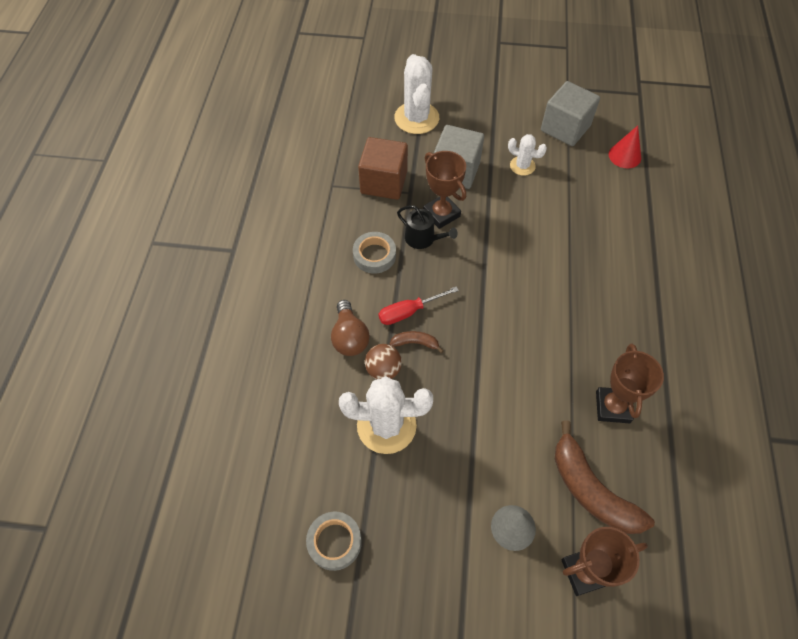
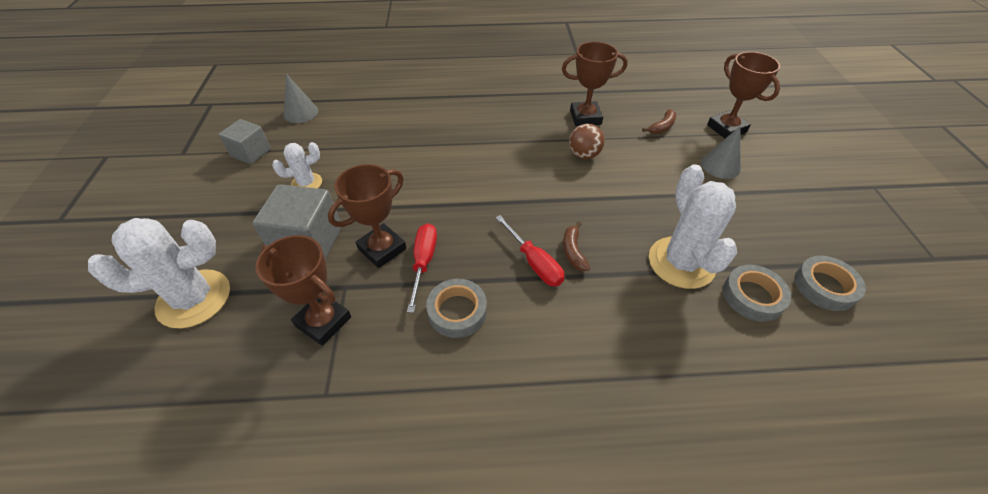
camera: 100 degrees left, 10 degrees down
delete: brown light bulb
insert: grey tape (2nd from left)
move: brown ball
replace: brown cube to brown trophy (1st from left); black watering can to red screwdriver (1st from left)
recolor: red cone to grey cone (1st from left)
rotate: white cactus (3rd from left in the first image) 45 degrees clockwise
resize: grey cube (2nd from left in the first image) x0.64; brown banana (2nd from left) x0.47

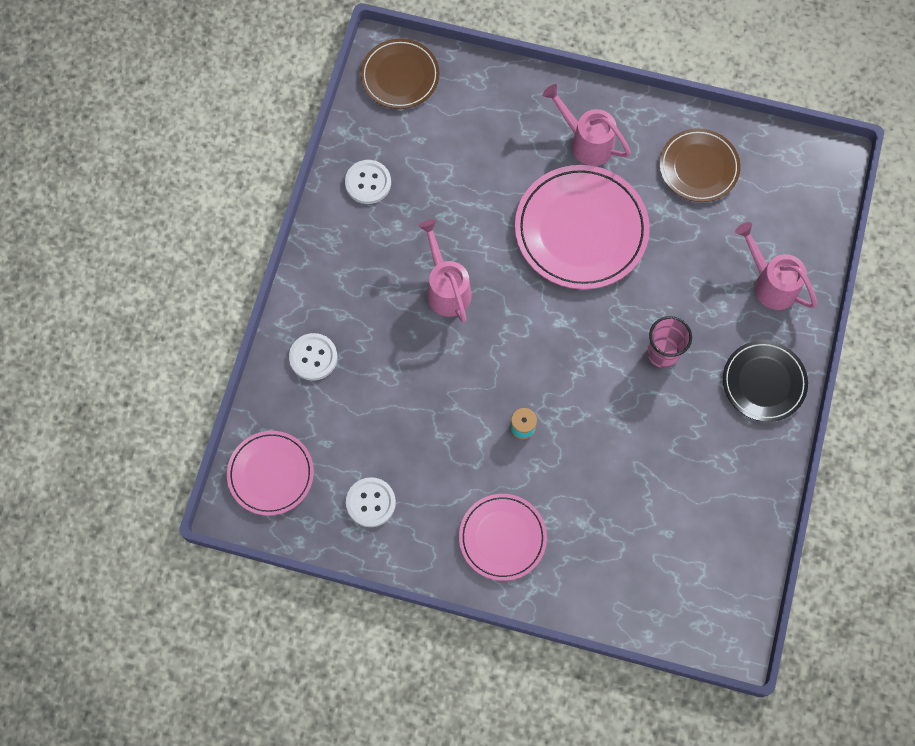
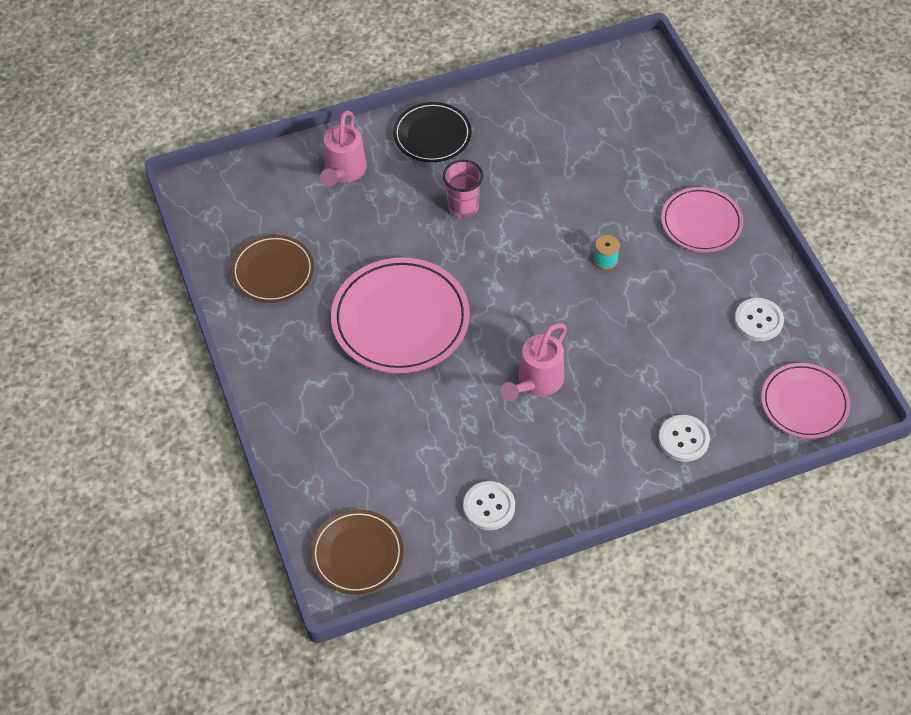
camera: 125 degrees left, 15 degrees down
delete: pink watering can (2nd from left)

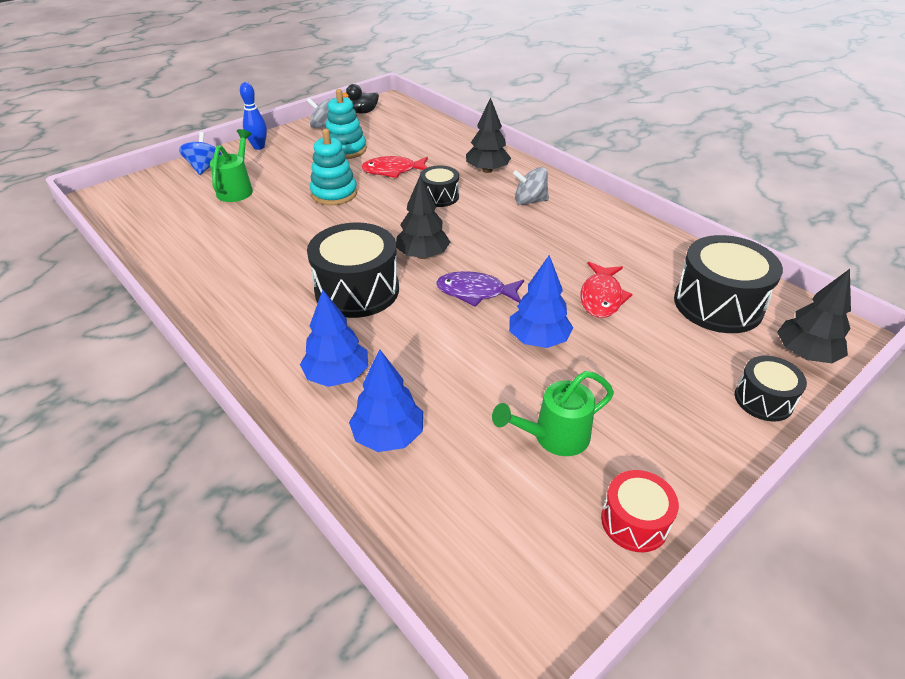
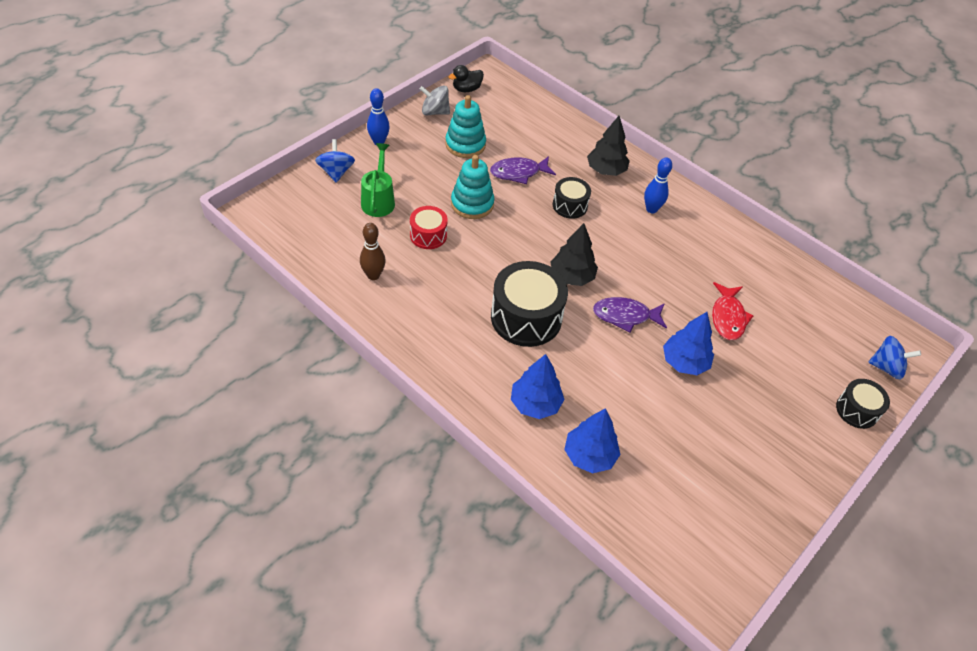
camera: 10 degrees left, 10 degrees up
delete: black drum (3rd from left); green watering can (2nd from left)
insert: brown bowling pin
move: red drum
replace: grey spinning top (2nd from left) to blue bowling pin (2nd from left); black tree (3rd from left) to blue spinning top (2nd from left)
recolor: red fish (1st from left) to purple fish (1st from left)

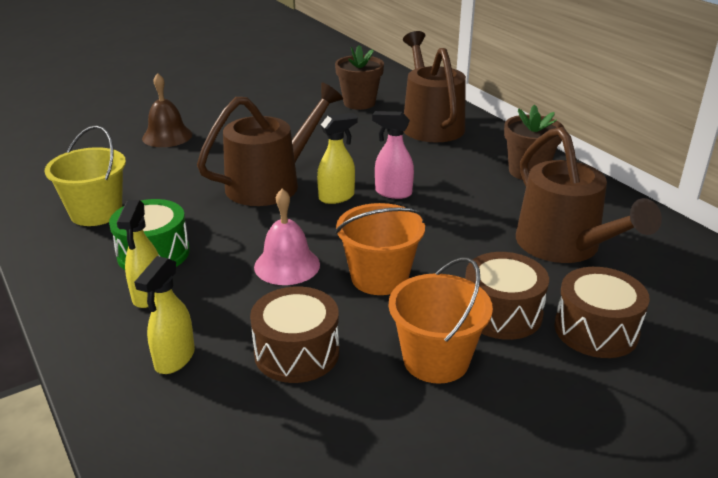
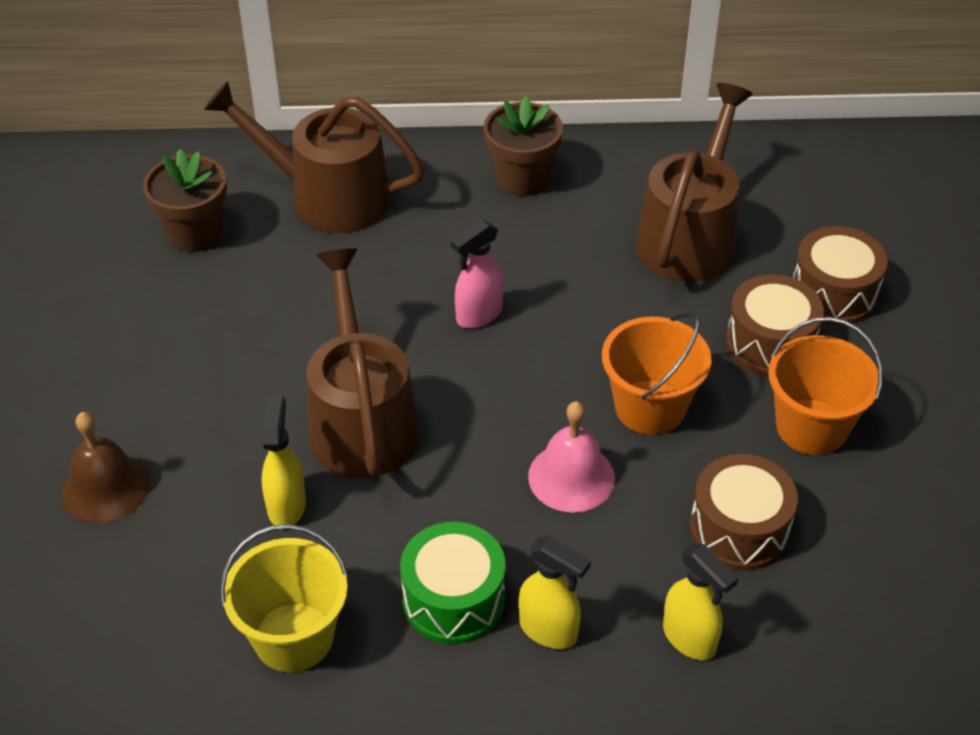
camera: 60 degrees left, 15 degrees up
move: yellow spray bottle (3rd from left in the first image) to yellow spray bottle (1st from left)
rotate: brown watering can (3rd from left) 75 degrees counterclockwise

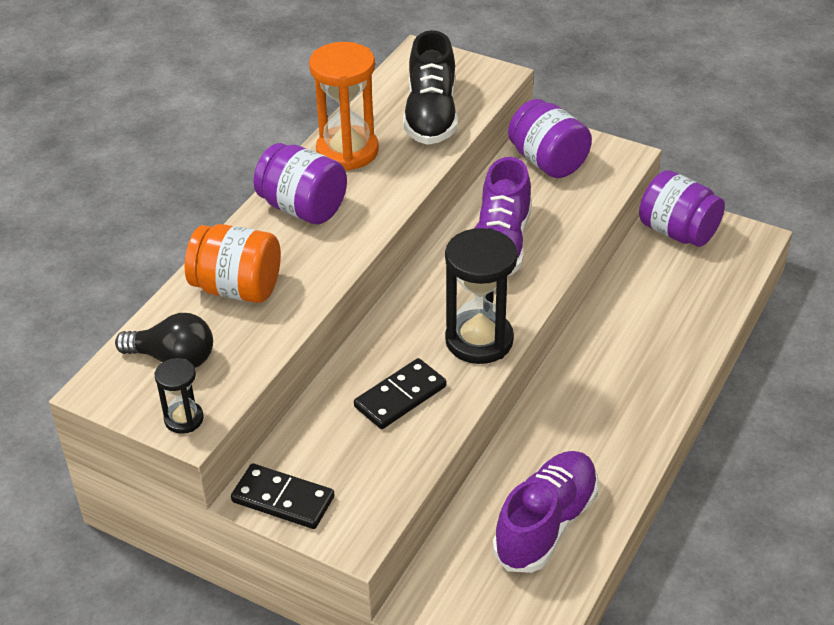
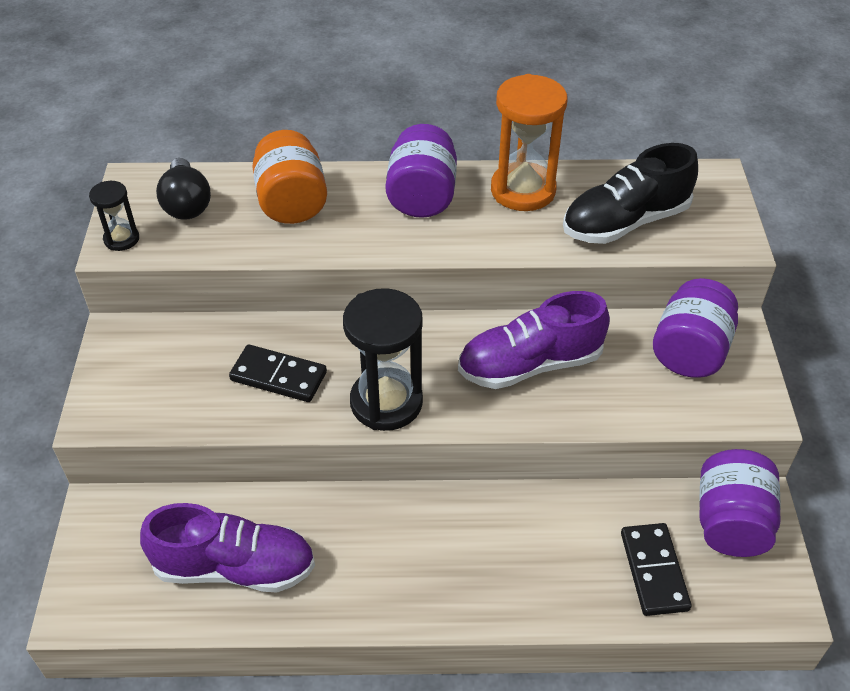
camera: 60 degrees right, 5 degrees up
move: black domino (1st from left in the first image) to black domino (2nd from left)

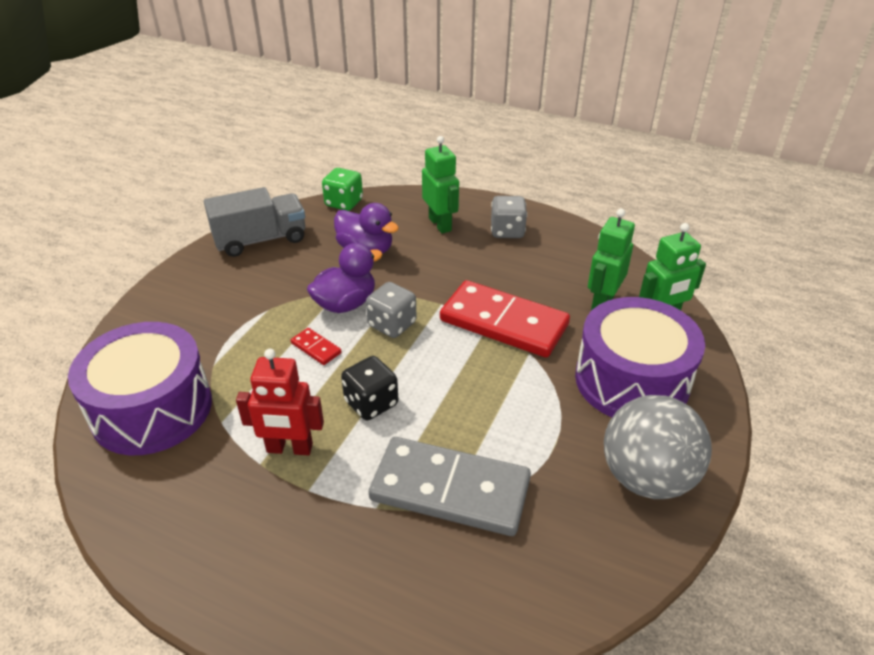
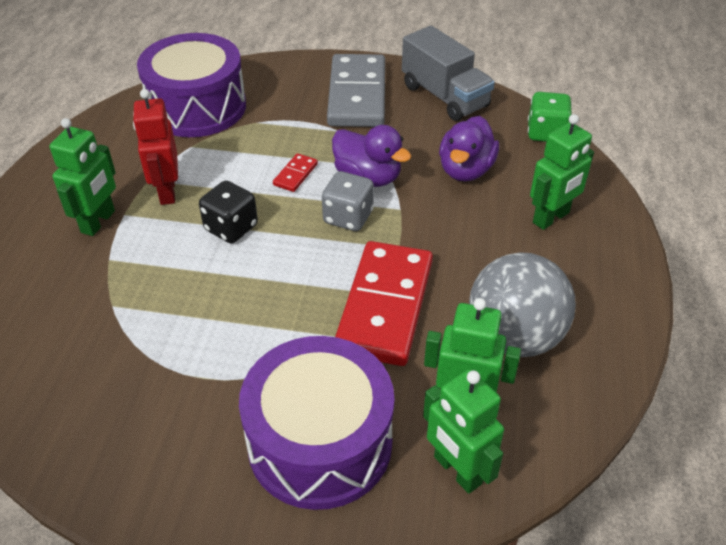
camera: 75 degrees right, 5 degrees up
delete: grey dice (2nd from left)
insert: green robot (1st from left)
move: grey ball; grey domino

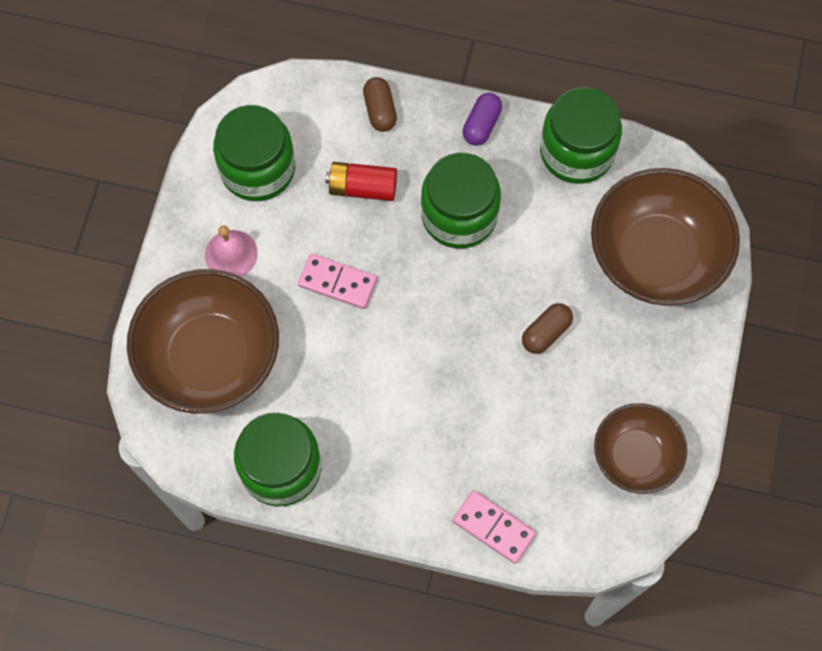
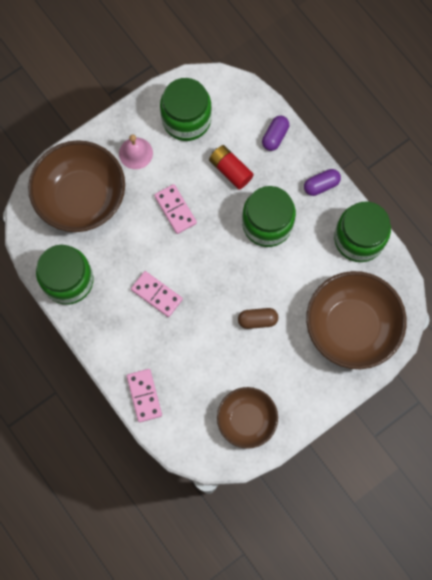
camera: 40 degrees right, 5 degrees up
insert: pink domino (2nd from left)
recolor: brown capsule (1st from left) to purple capsule (1st from left)

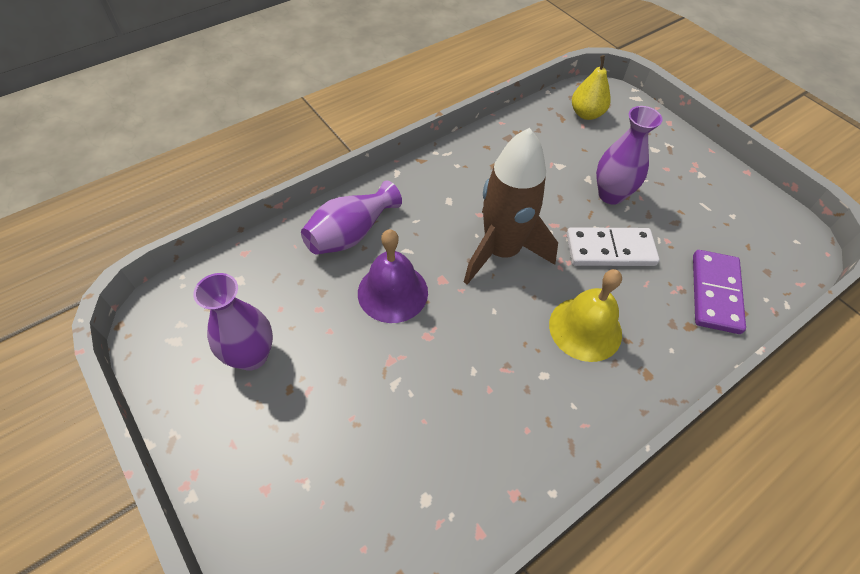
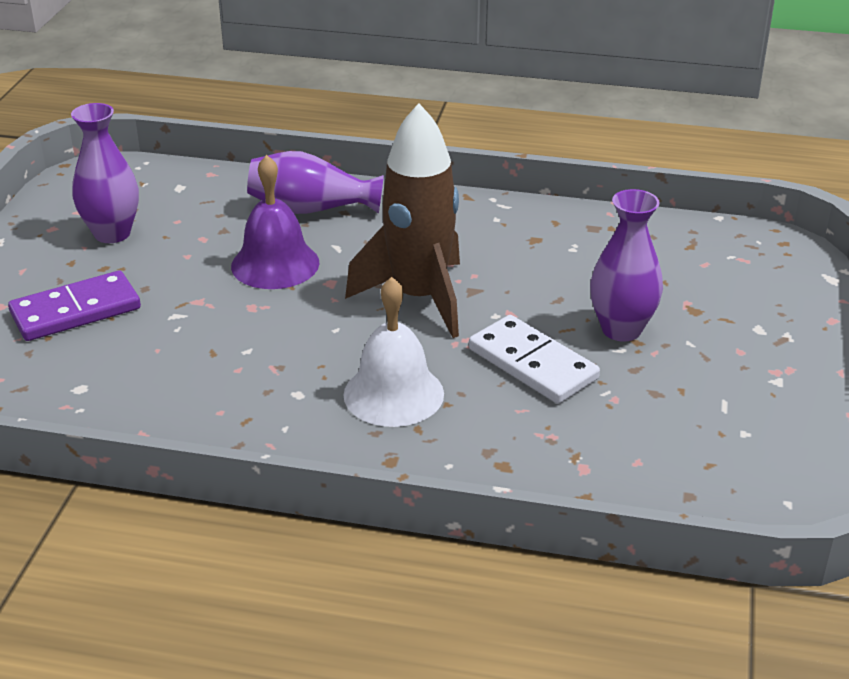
camera: 50 degrees right, 20 degrees down
delete: yellow pear
move: purple domino
recolor: yellow bell to white bell

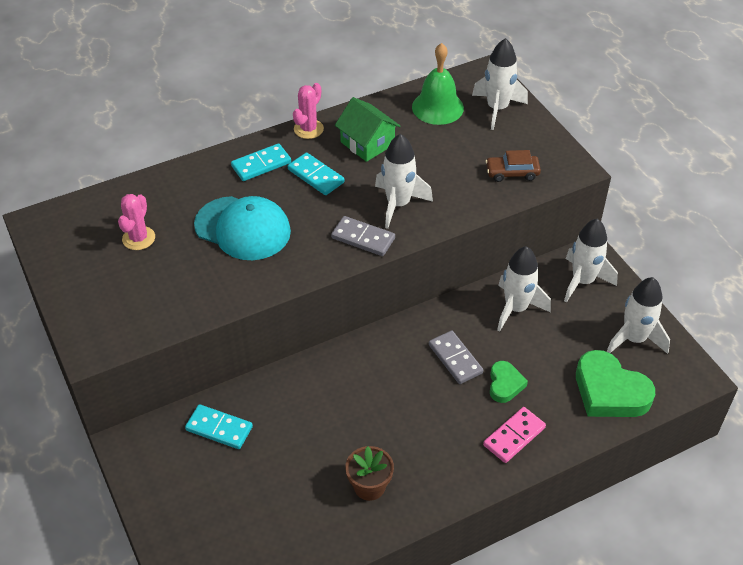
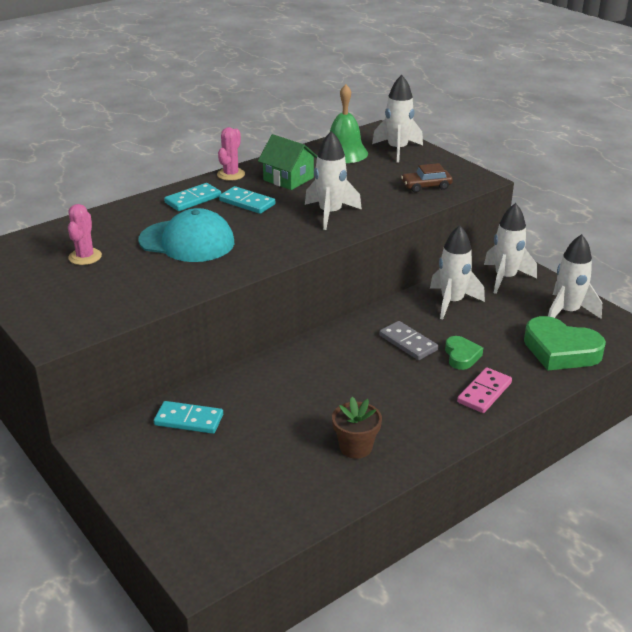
camera: 10 degrees left, 15 degrees down
delete: grey domino (1st from left)

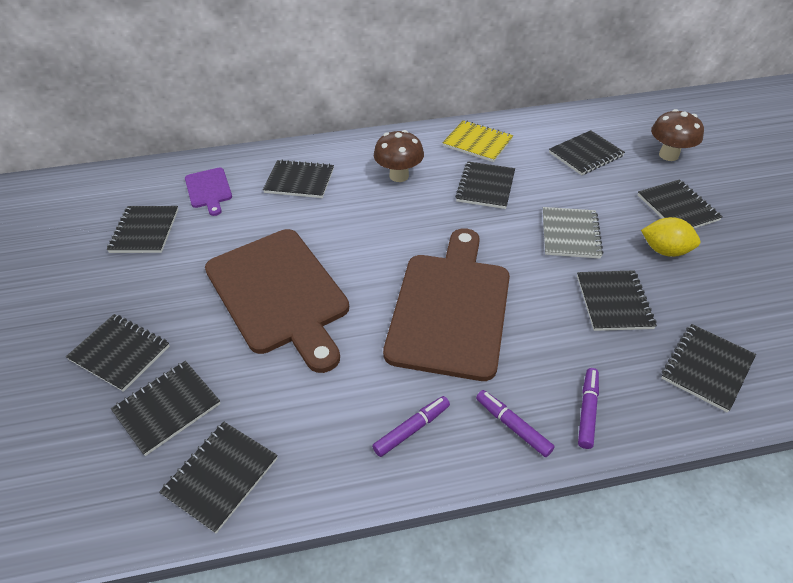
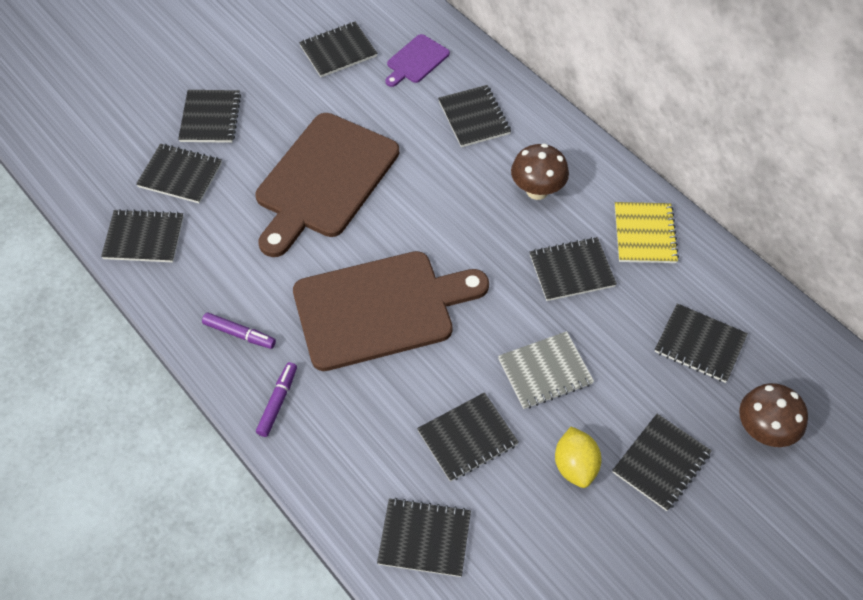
camera: 60 degrees right, 10 degrees up
delete: purple marker (3rd from left)

